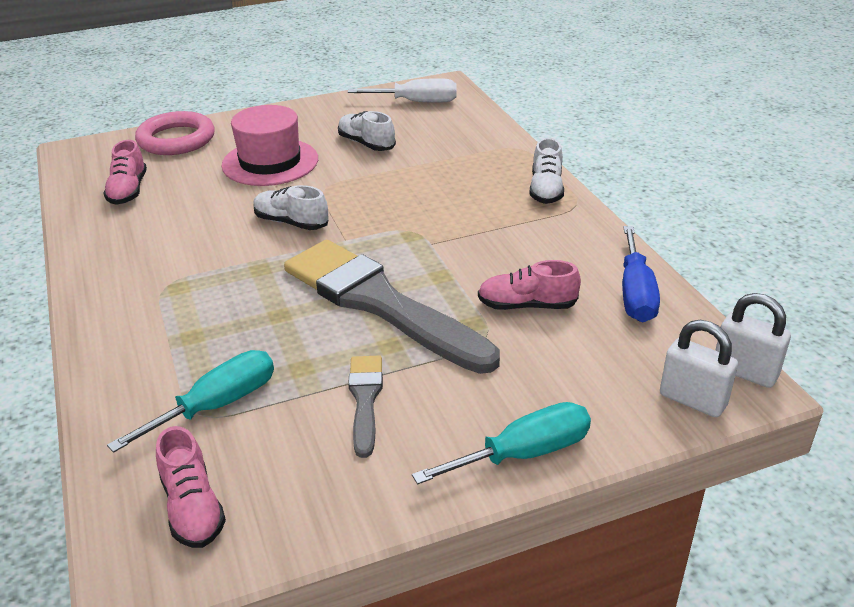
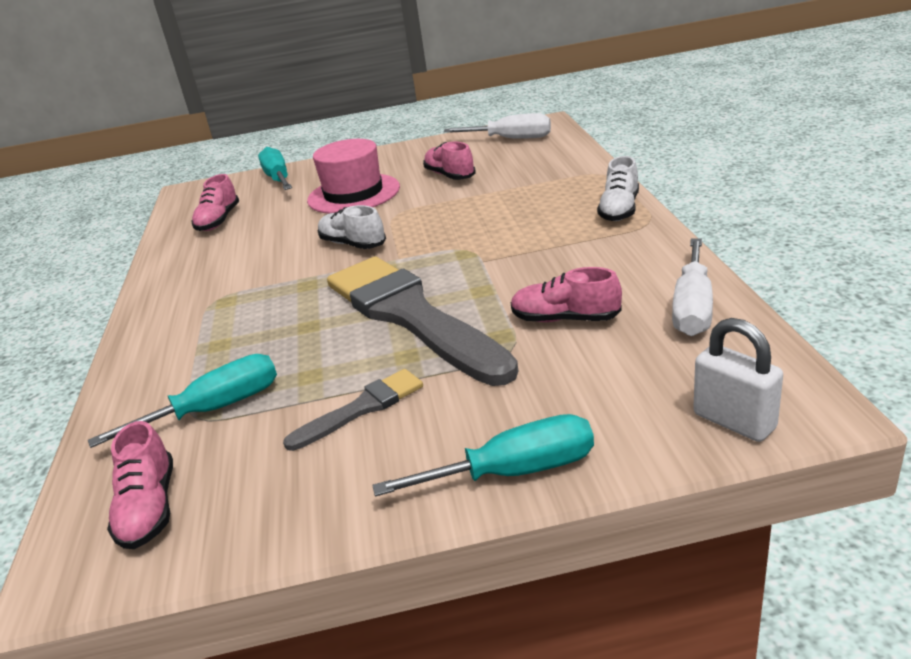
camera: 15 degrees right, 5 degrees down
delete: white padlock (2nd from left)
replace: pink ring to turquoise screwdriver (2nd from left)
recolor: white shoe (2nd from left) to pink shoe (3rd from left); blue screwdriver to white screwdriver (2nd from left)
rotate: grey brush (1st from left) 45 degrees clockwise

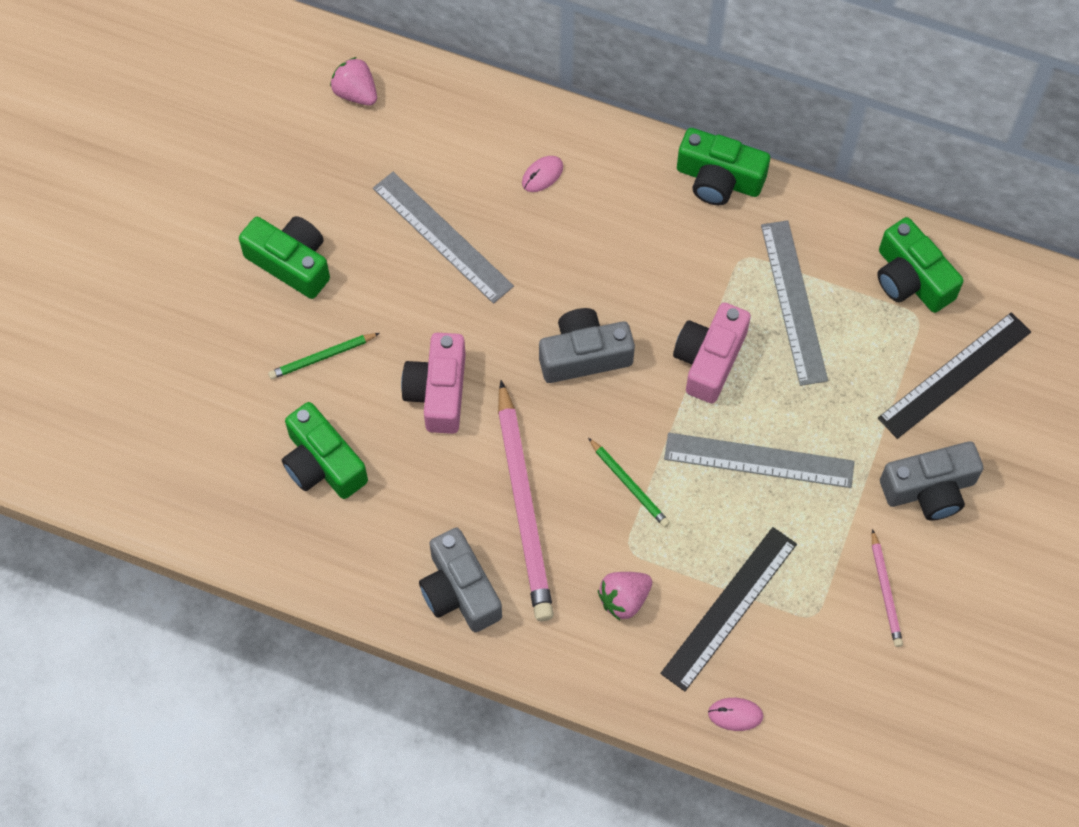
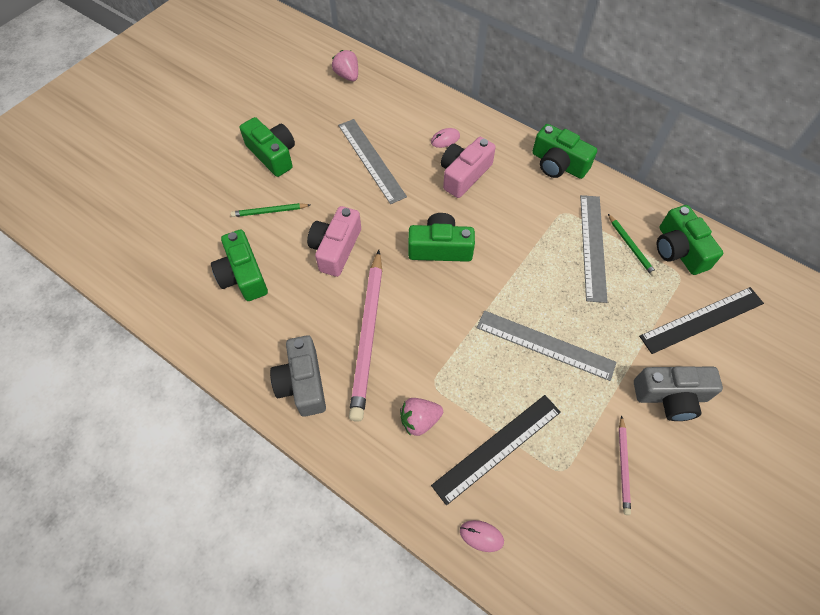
camera: 15 degrees right, 5 degrees down
move: pink camera (2nd from left); green pencil (2nd from left)
recolor: grey camera (2nd from left) to green camera (3rd from left)

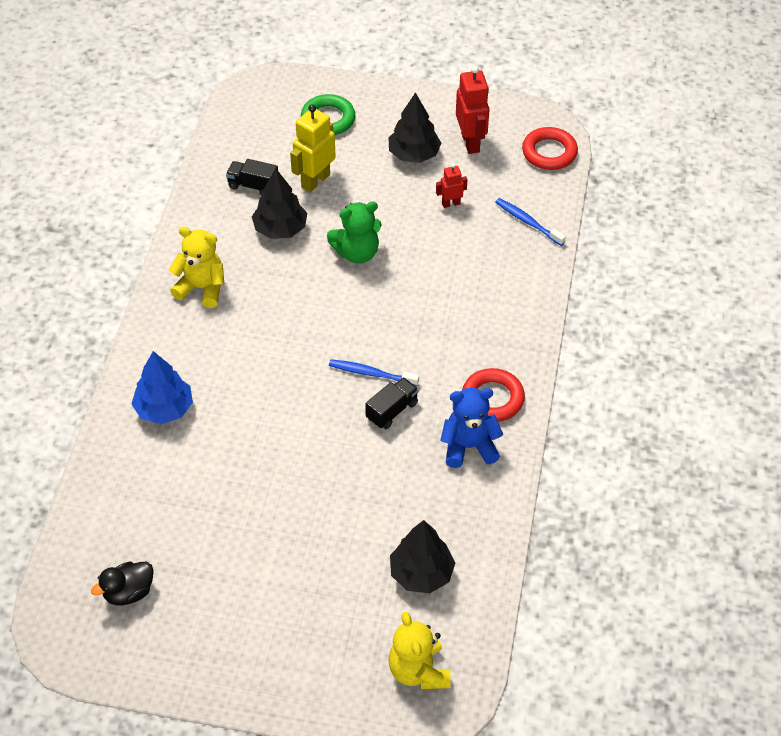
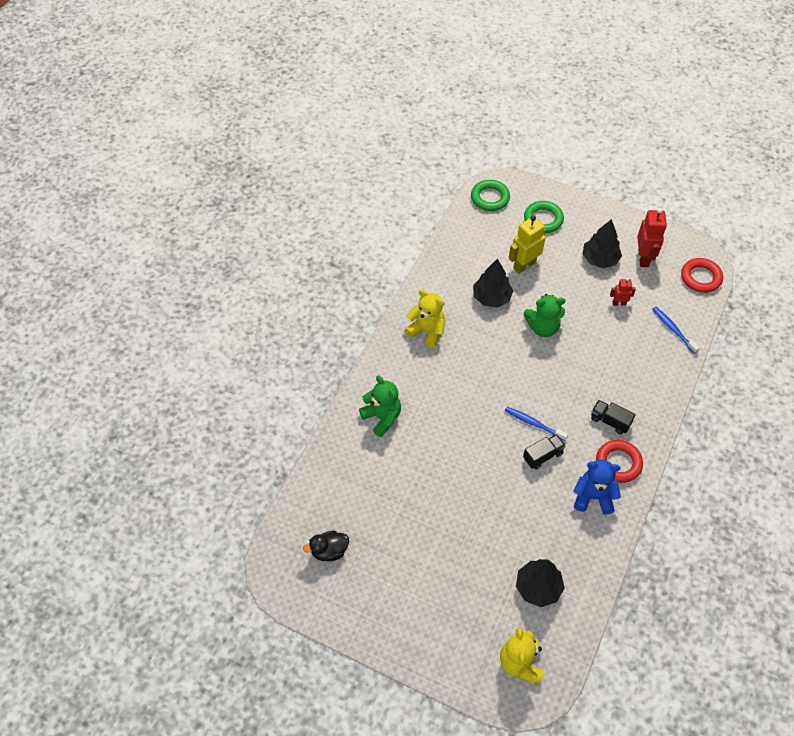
camera: 15 degrees right, 5 degrees up
insert: green ring (1st from left)
move: black truck (1st from left in the first image) to black truck (2nd from left)
replace: blue tree to green teddy bear (1st from left)

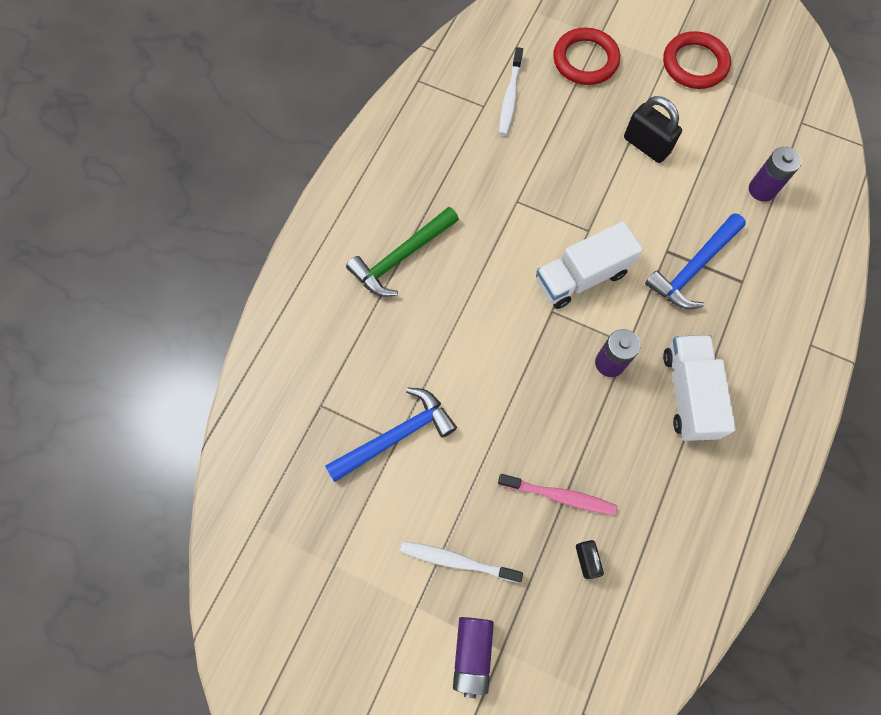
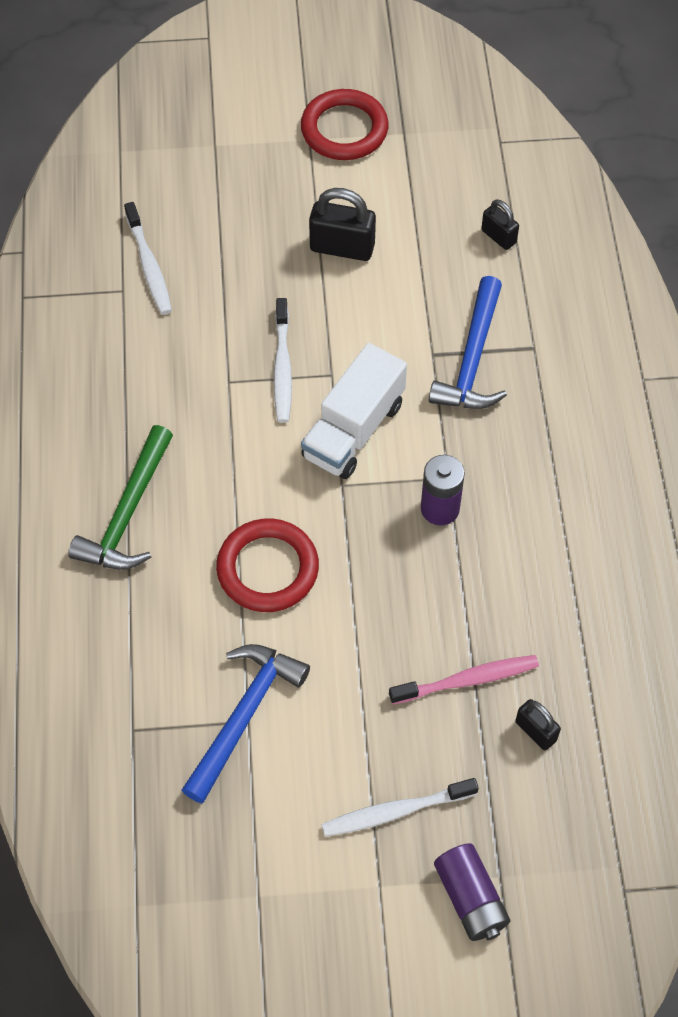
camera: 30 degrees left, 10 degrees down
delete: white truck (2nd from left)
insert: white toothbrush (2nd from left)
move: red ring (1st from left)
replace: purple battery (3rd from left) to black padlock (2nd from left)

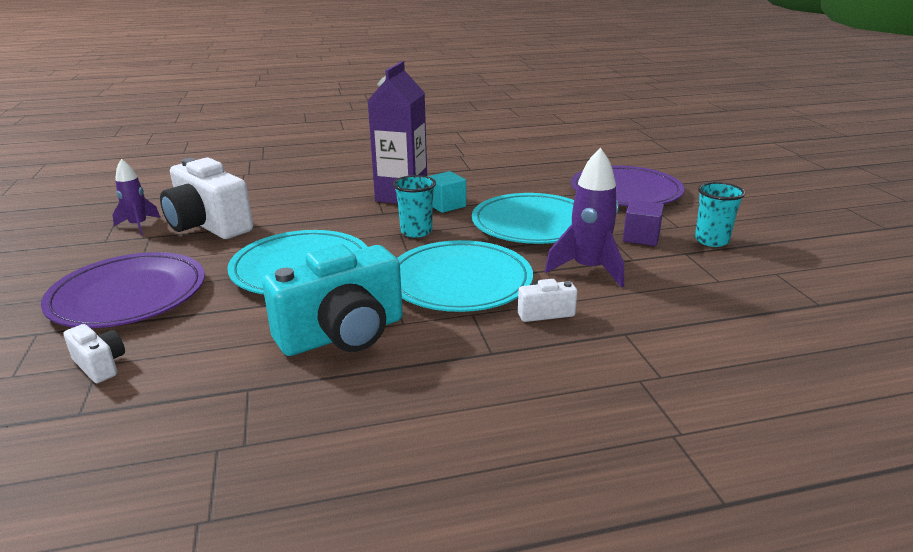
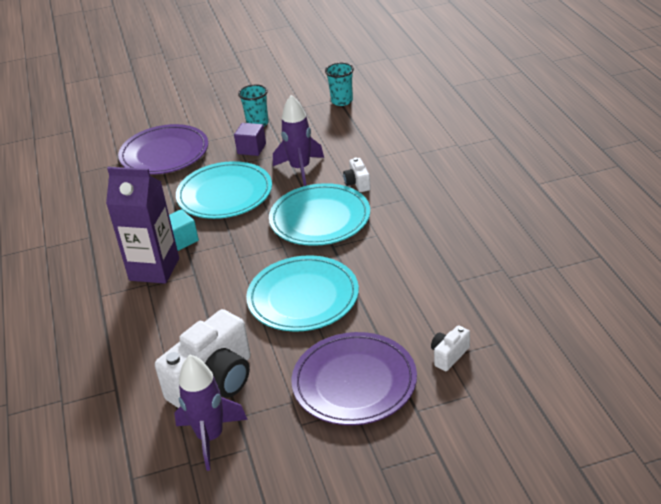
camera: 90 degrees left, 10 degrees up
delete: turquoise camera
move: turquoise cup (1st from left in the first image) to turquoise cup (2nd from left)
resize: purple rocket (1st from left) x1.56

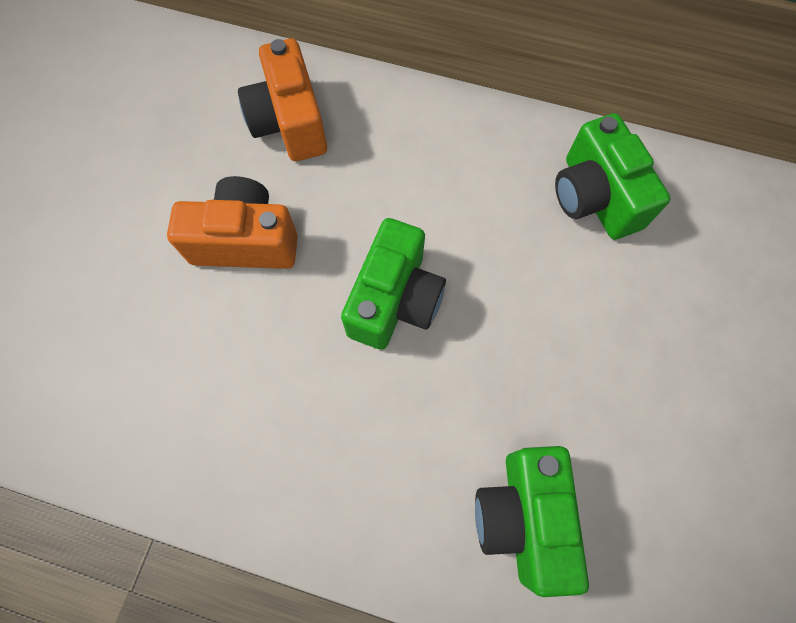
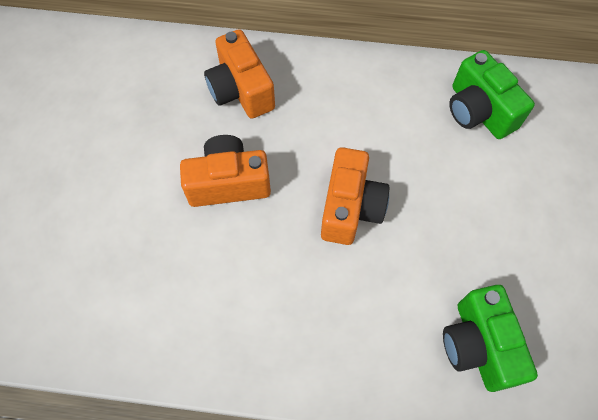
camera: 10 degrees left, 5 degrees down
recolor: green camera (1st from left) to orange camera (3rd from left)

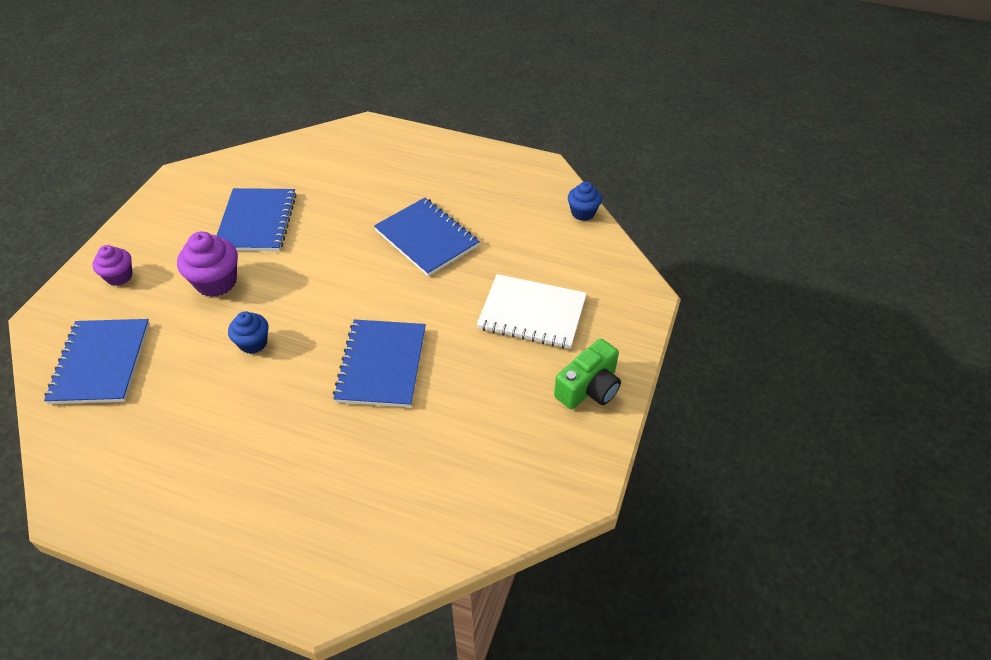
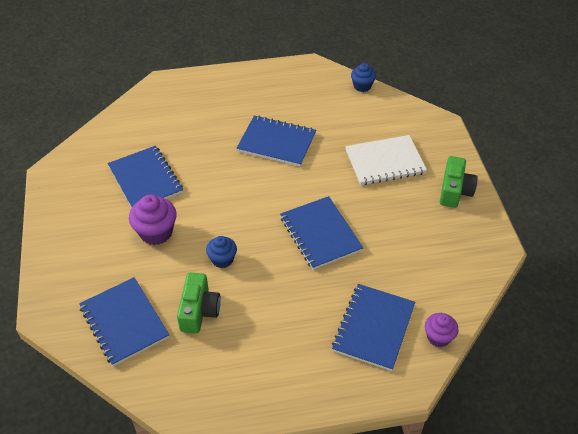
camera: 30 degrees left, 0 degrees up
insert: green camera (1st from left); blue notebook (5th from left)
move: purple cupcake (1st from left in the first image) to purple cupcake (2nd from left)

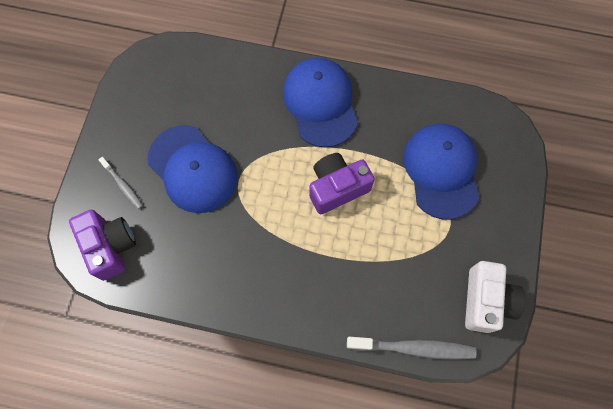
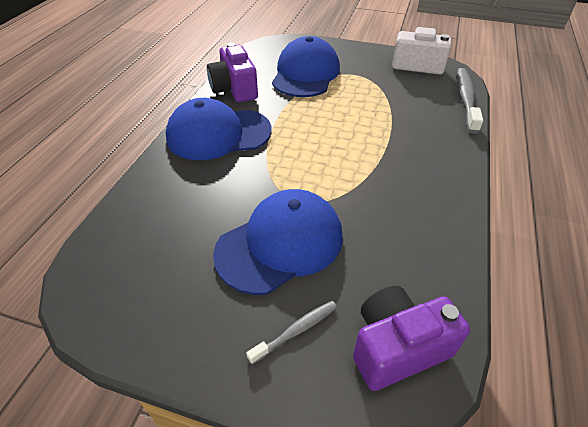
camera: 85 degrees left, 25 degrees down
move: purple camera (2nd from left in the first image) to purple camera (1st from left)
rotate: blue cap (3rd from left) 105 degrees clockwise

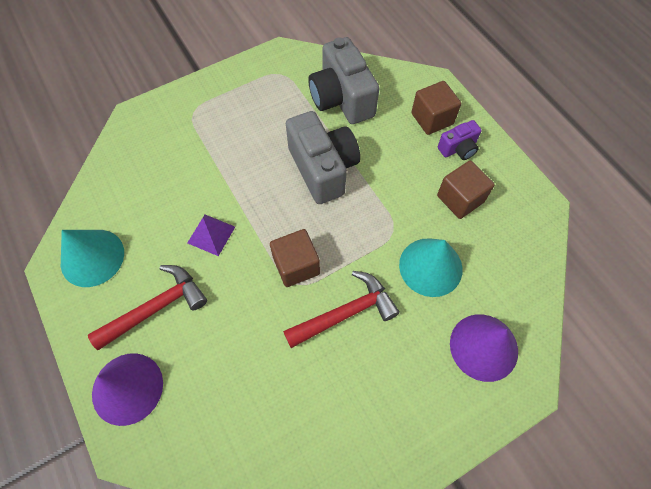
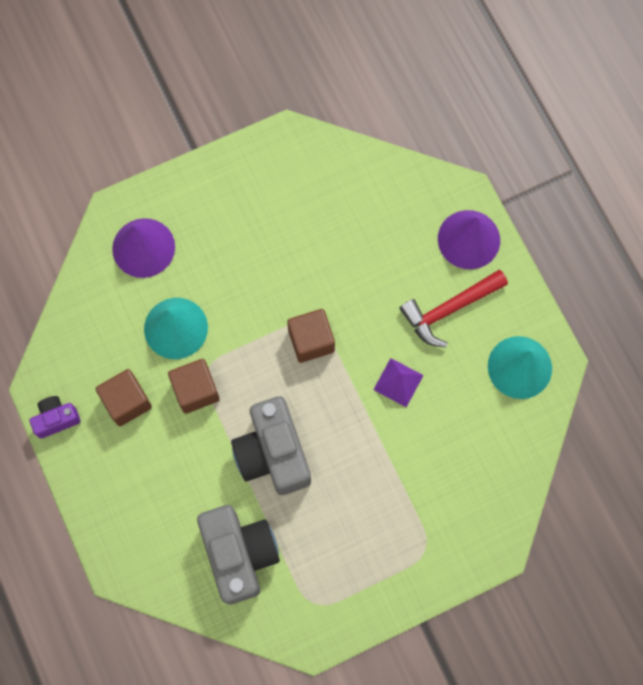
camera: 175 degrees left, 10 degrees up
delete: red hammer (2nd from left)
move: brown cube (2nd from left); purple camera

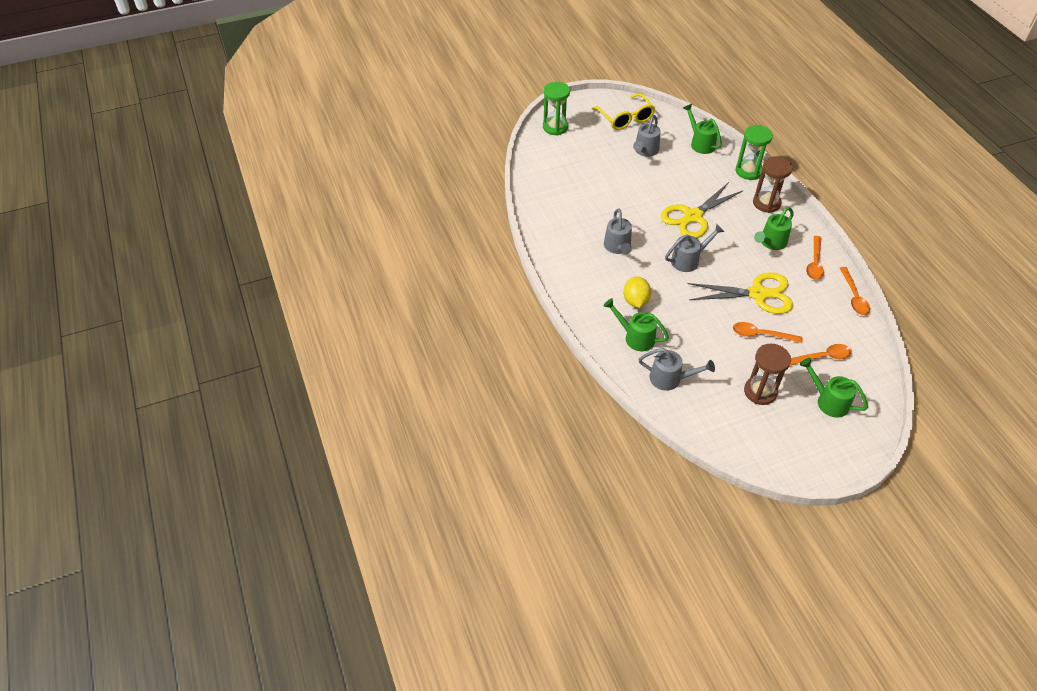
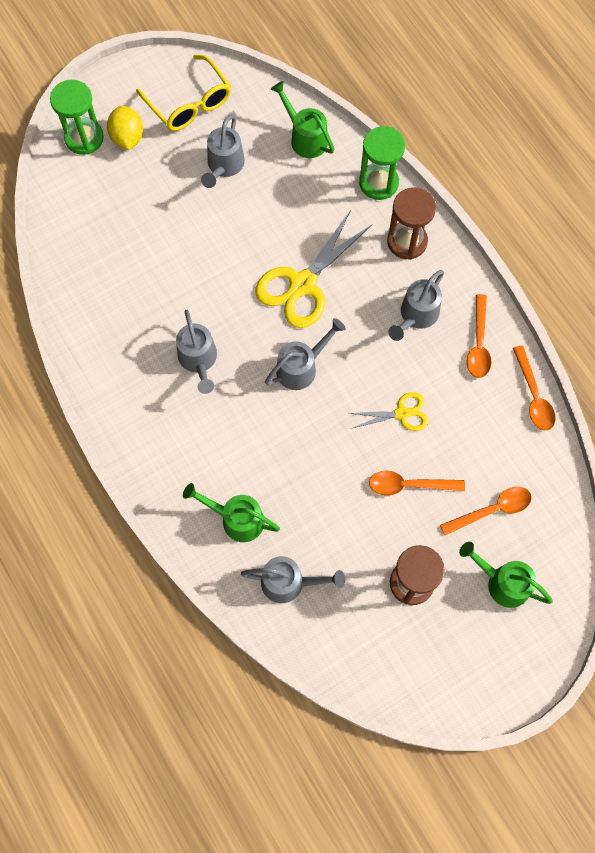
camera: 10 degrees left, 20 degrees up
move: yellow lemon
recolor: green watering can (3rd from left) to grey watering can (5th from left)
resize: yellow scissors (2nd from left) x0.54

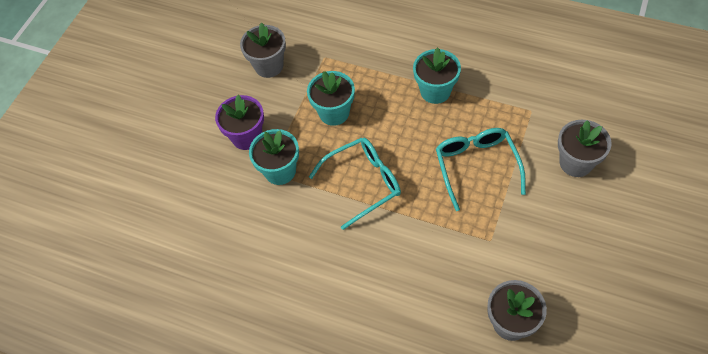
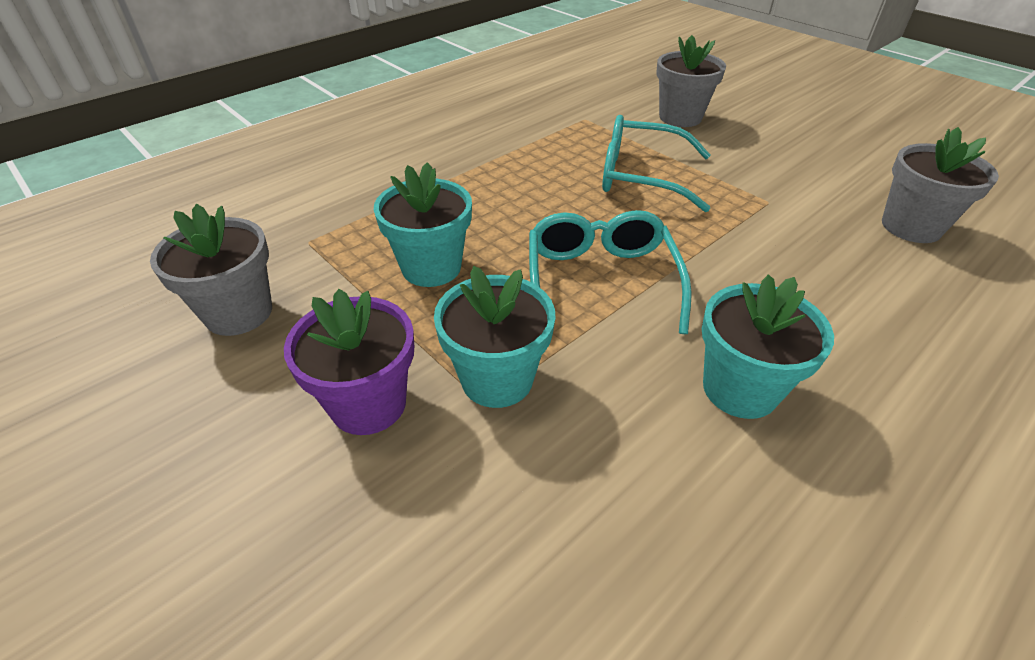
camera: 70 degrees left, 15 degrees down
move: turquoise flower pot (3rd from left)

